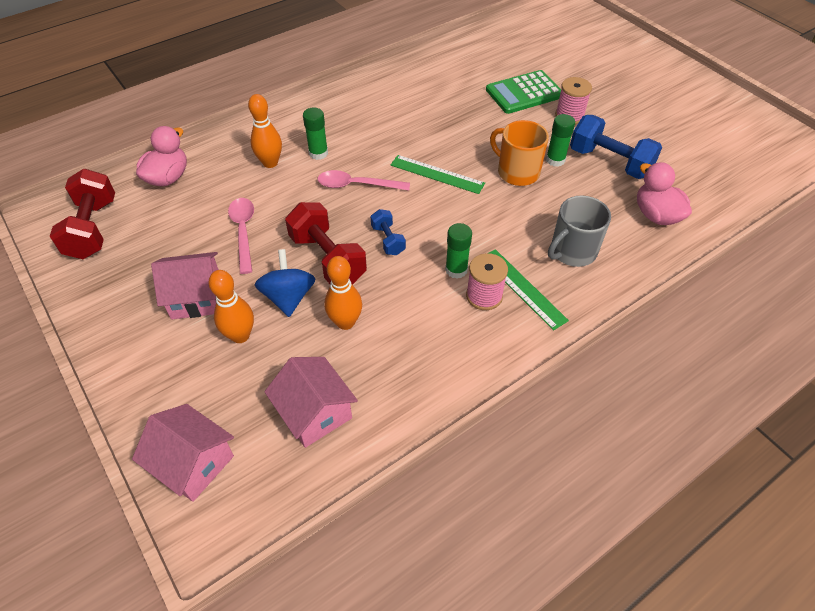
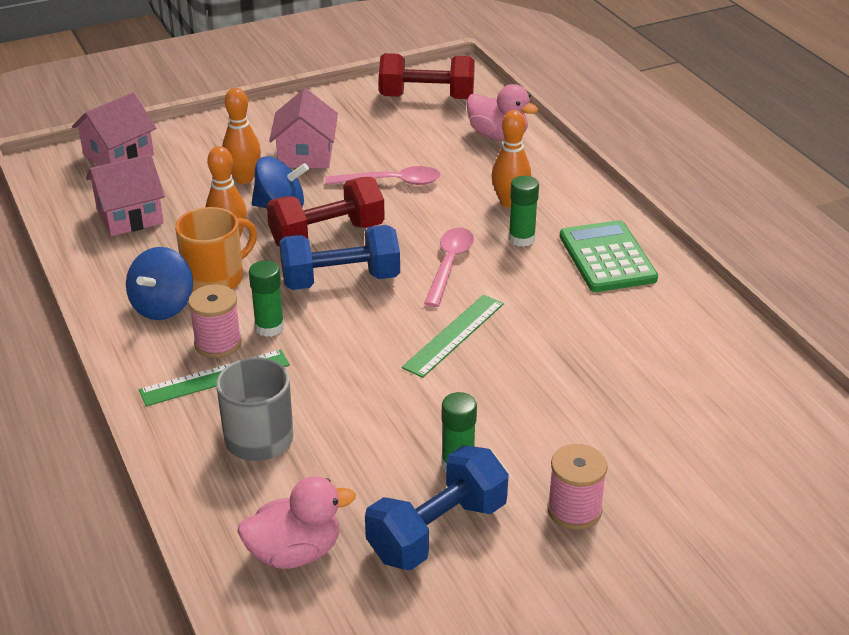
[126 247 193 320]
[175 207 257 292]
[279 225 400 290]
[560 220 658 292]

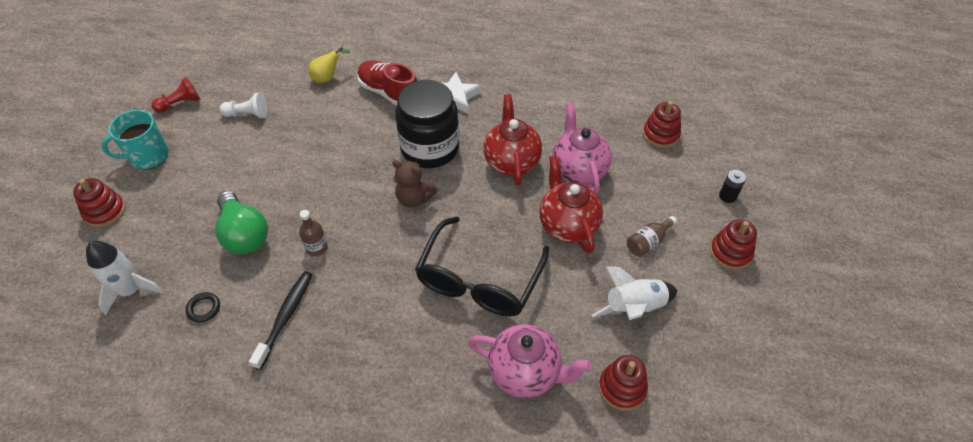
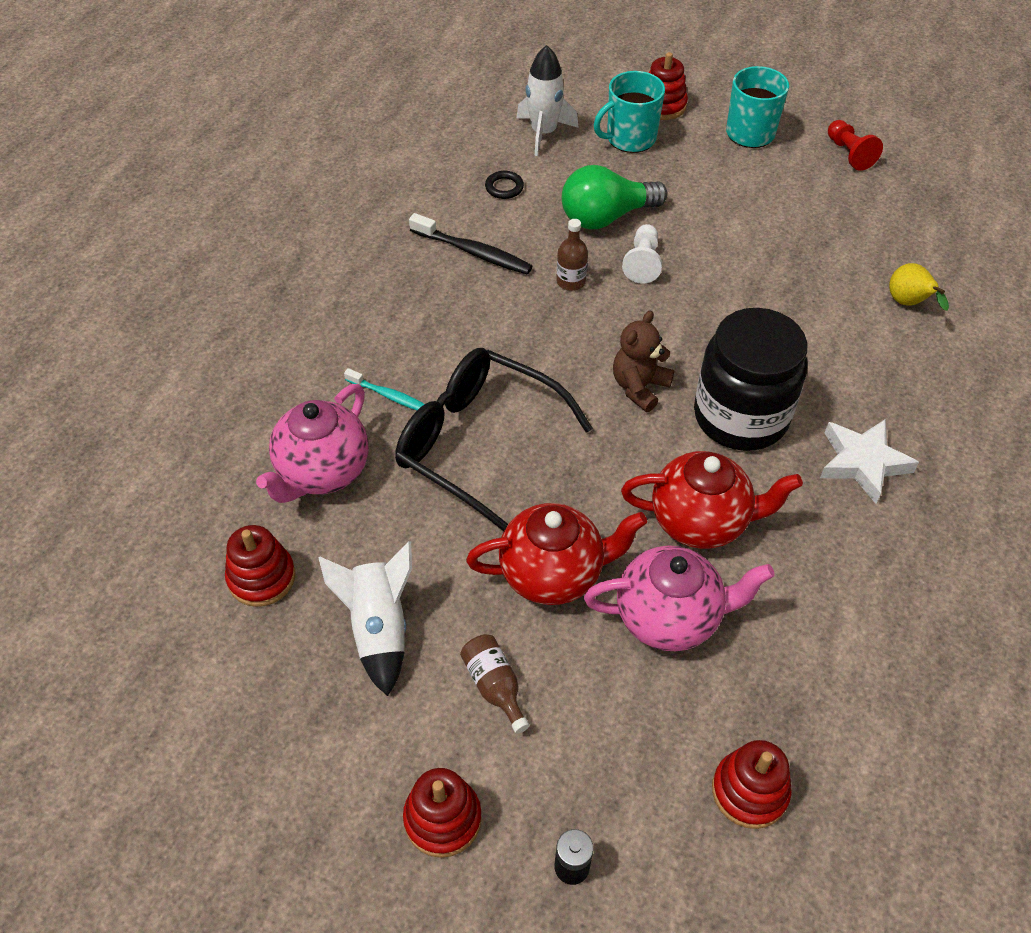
[344 368 425 410]
[594 71 665 153]
[622 224 662 284]
[357 60 418 106] (first image)

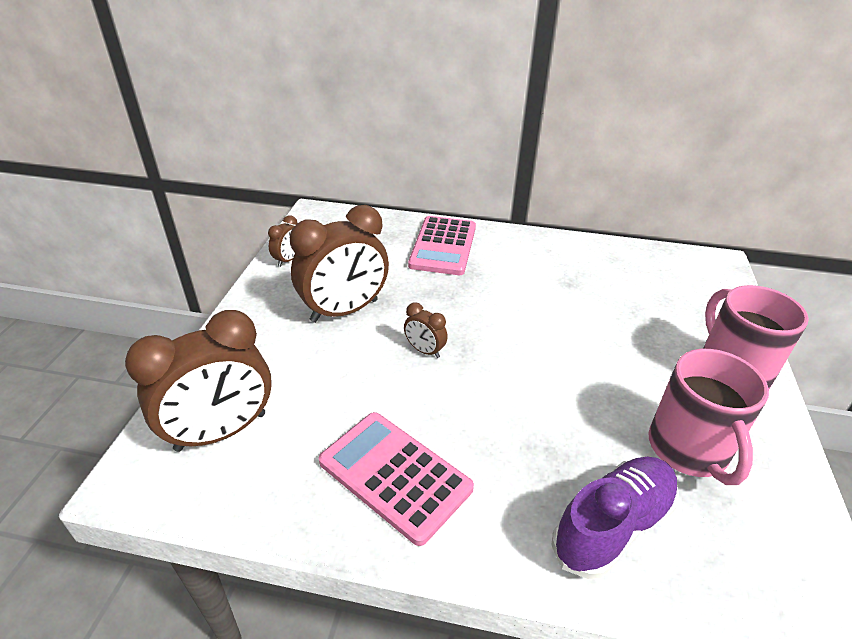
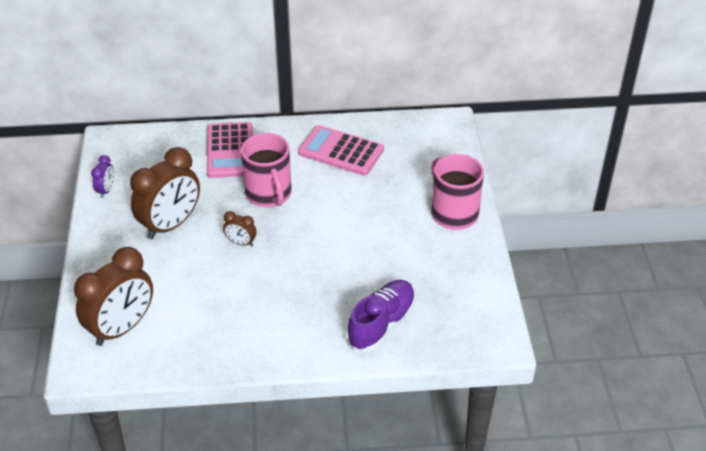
[91 155 114 198]
[241 133 292 207]
[298 125 384 176]

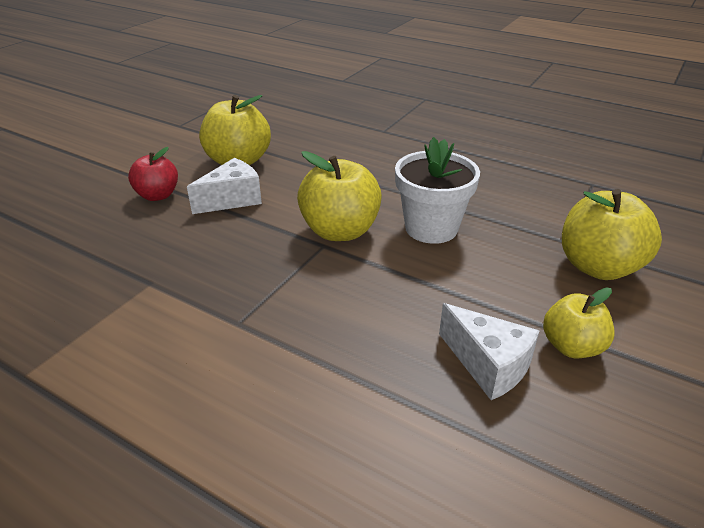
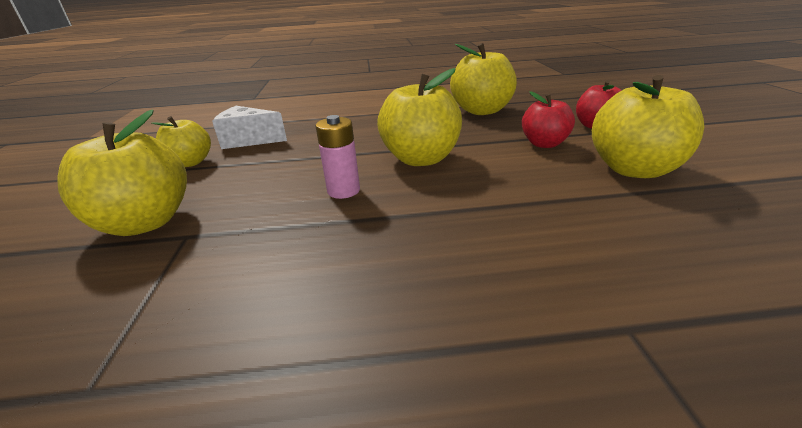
[316 115 360 199]
[450 43 517 115]
[522 91 575 148]

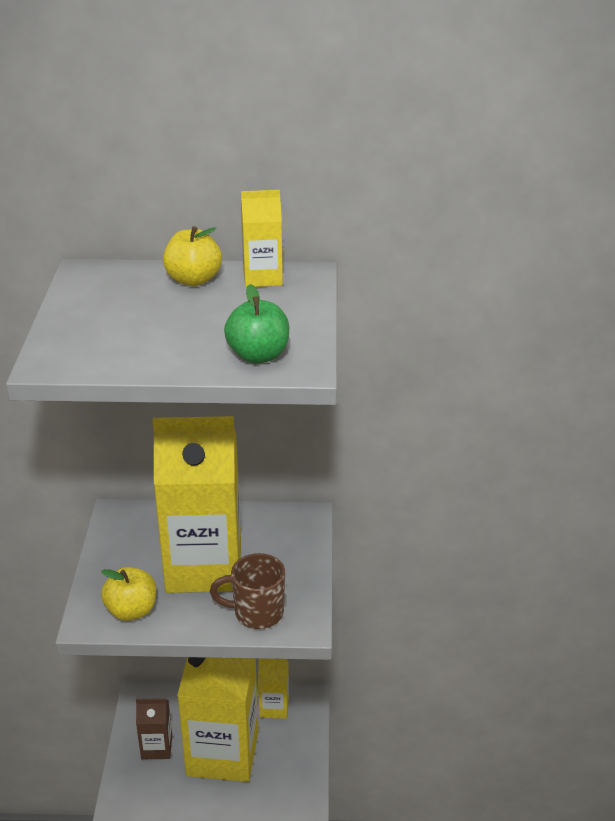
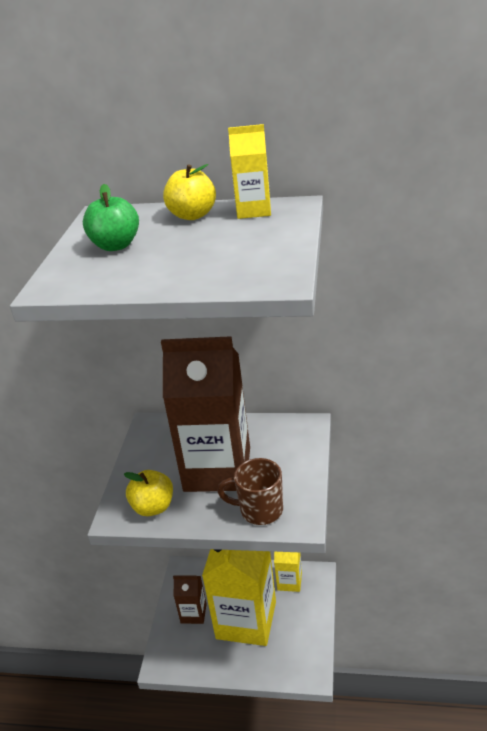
[83 184 139 251]
[161 336 250 492]

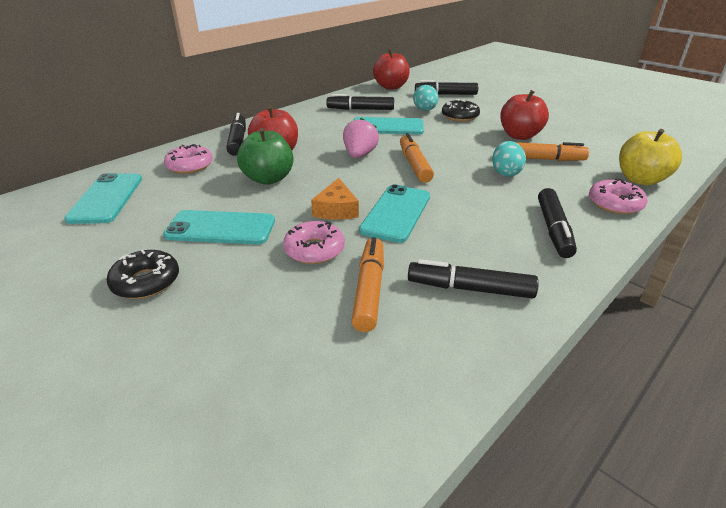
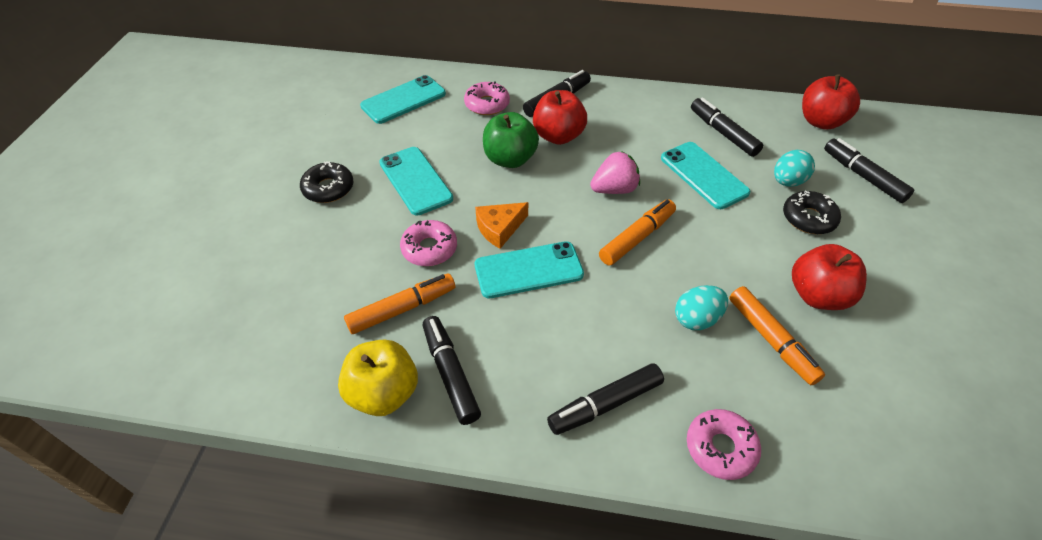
[338 339 418 416]

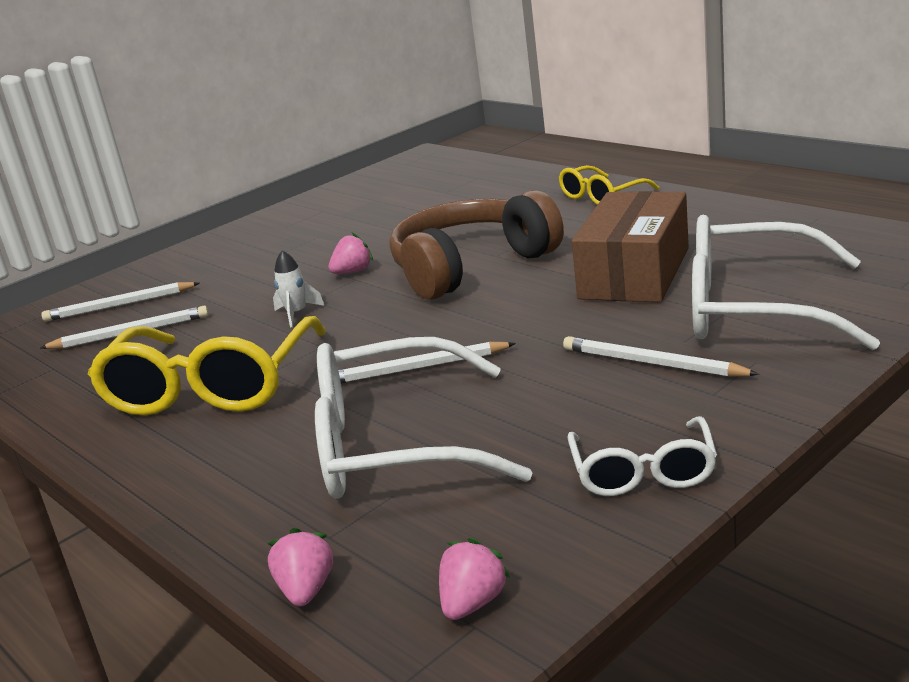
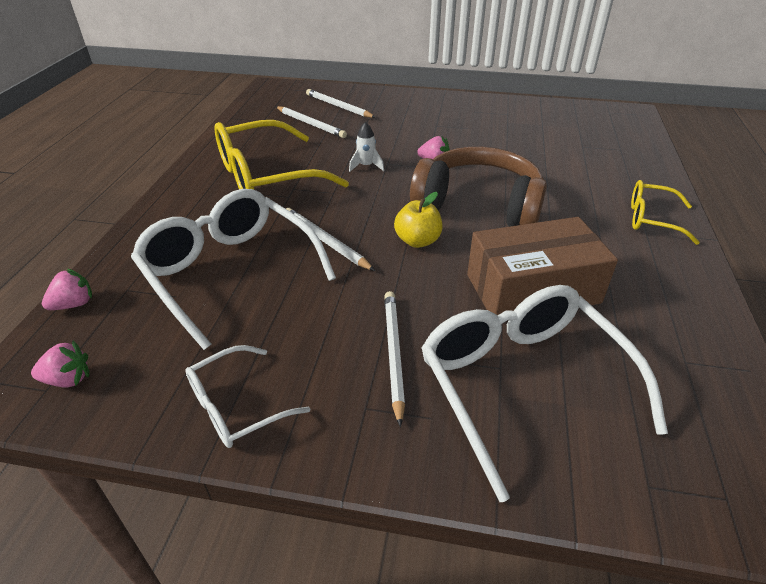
[394 192 442 248]

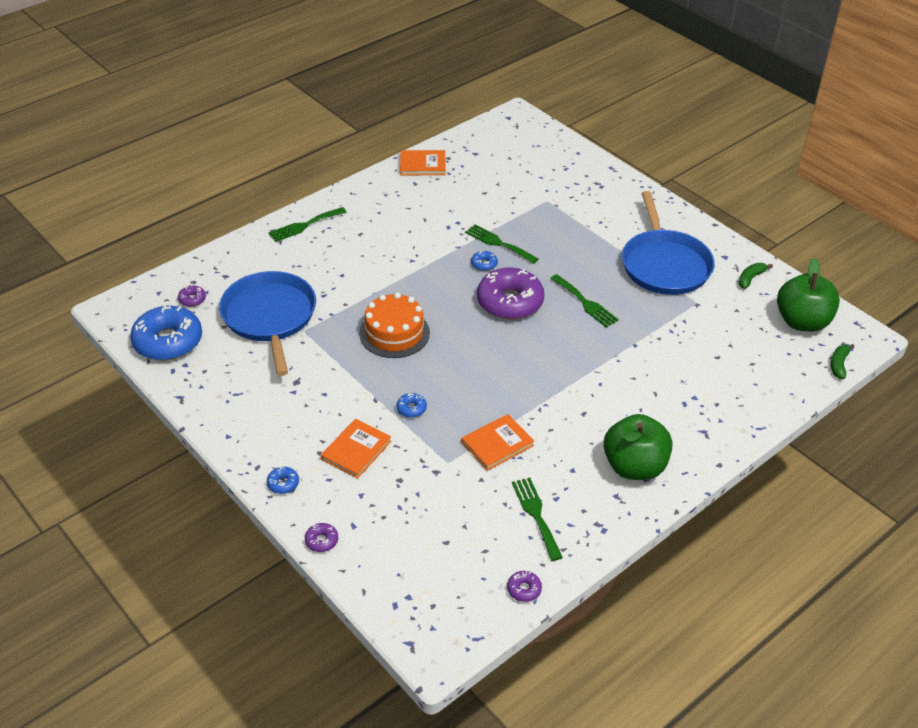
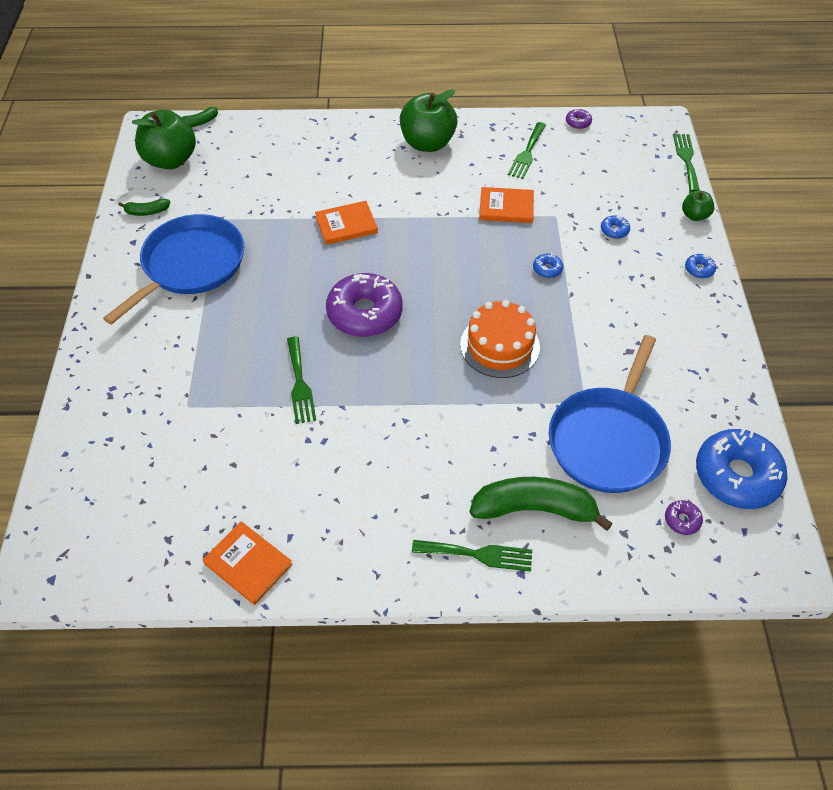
[315 201 378 245]
[469 477 613 531]
[601 215 630 239]
[673 134 700 192]
[682 190 715 221]

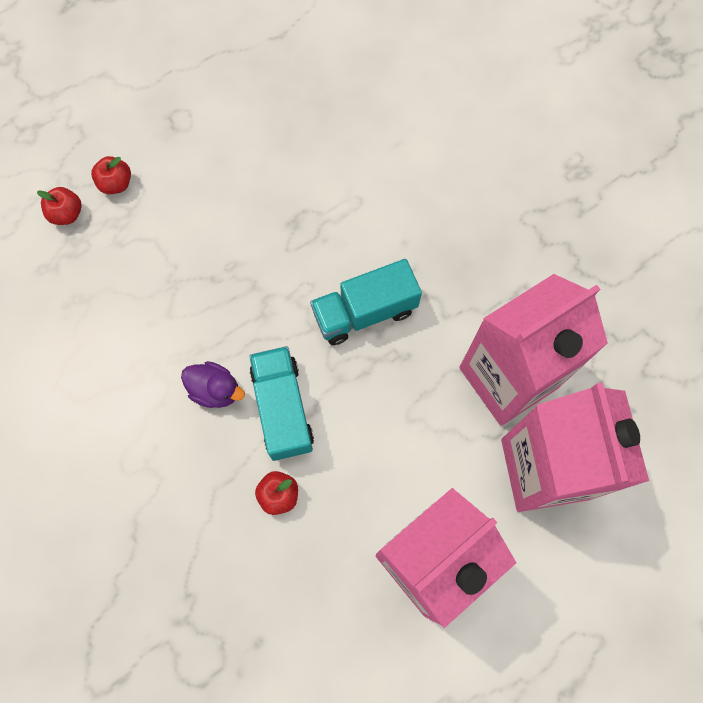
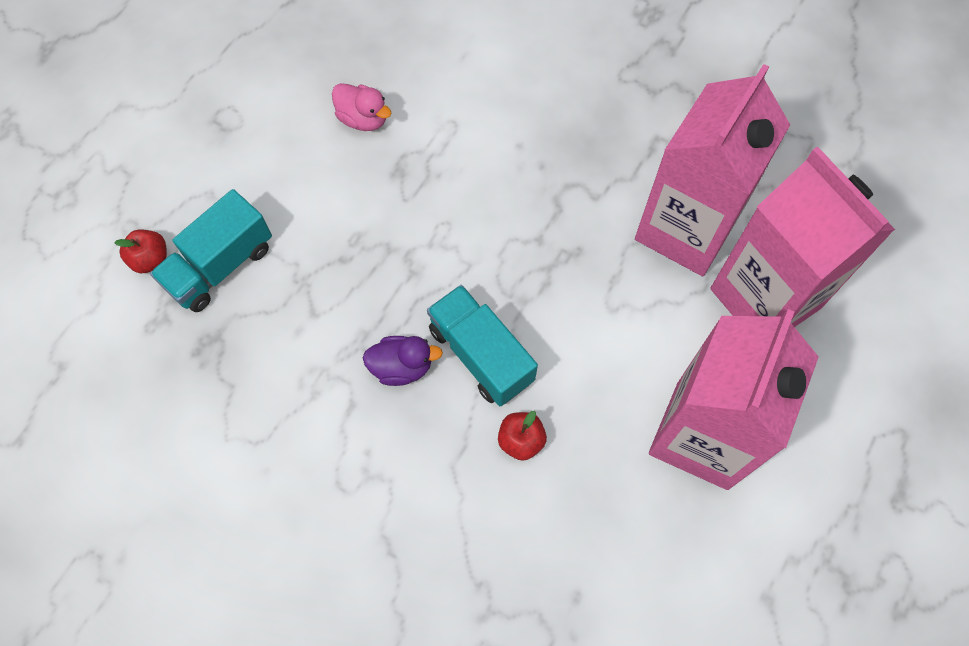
[150 189 272 312]
[332 83 391 131]
[91 156 131 194] (first image)

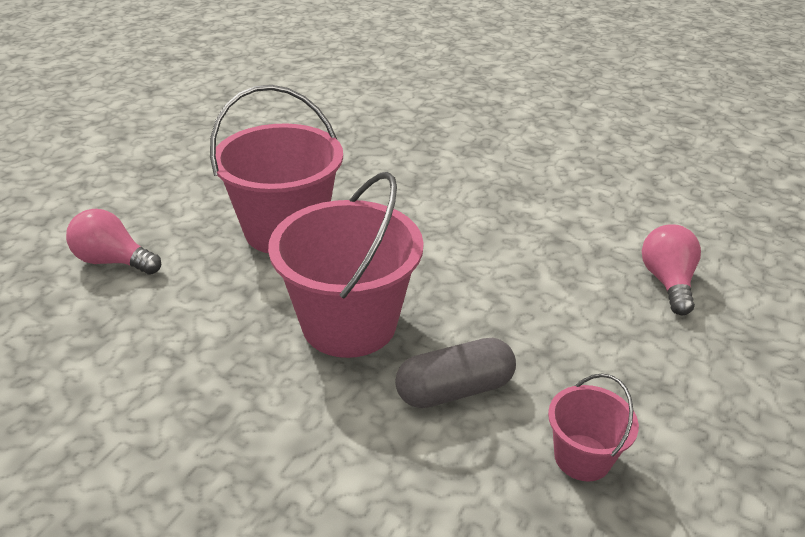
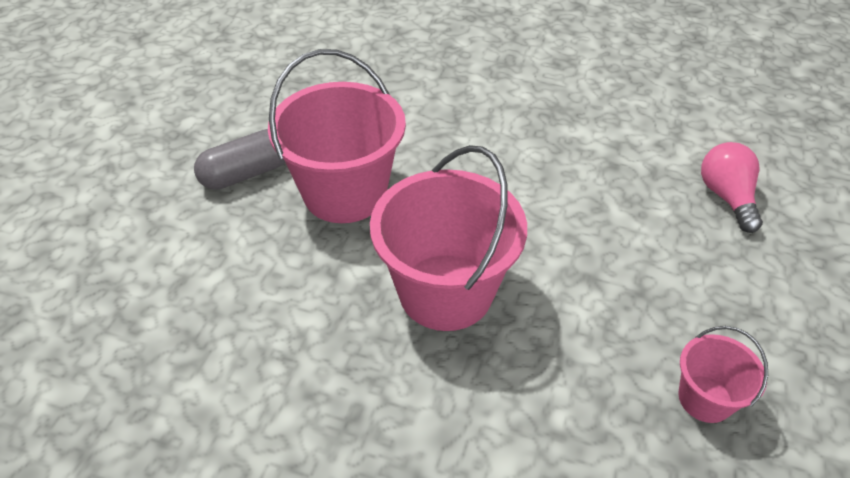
[194 129 285 190]
[66 209 161 275] (first image)

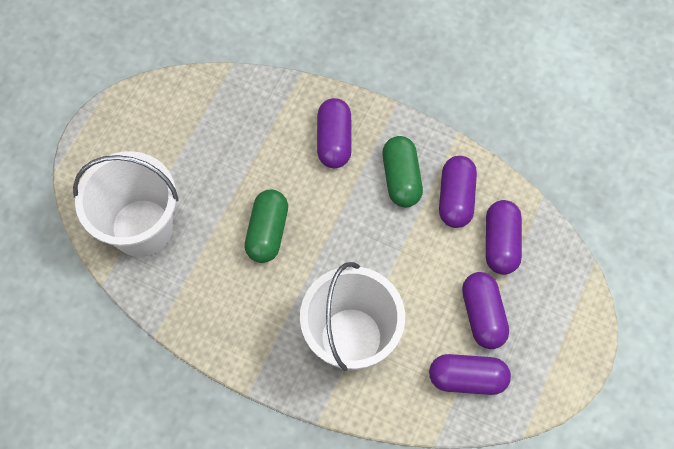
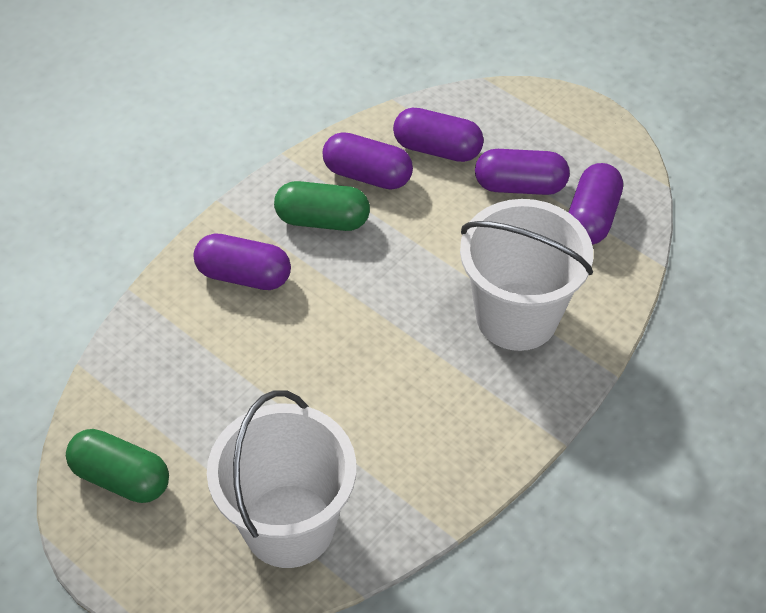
[66 429 169 503]

